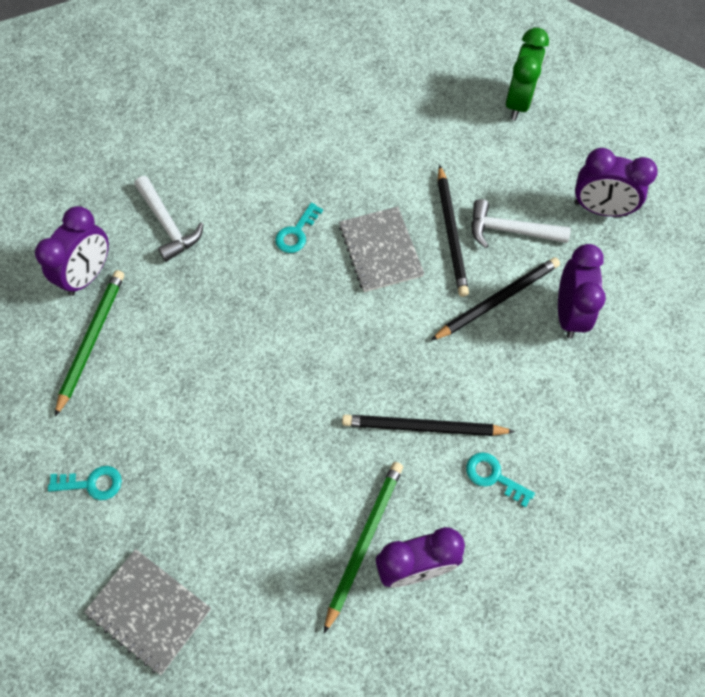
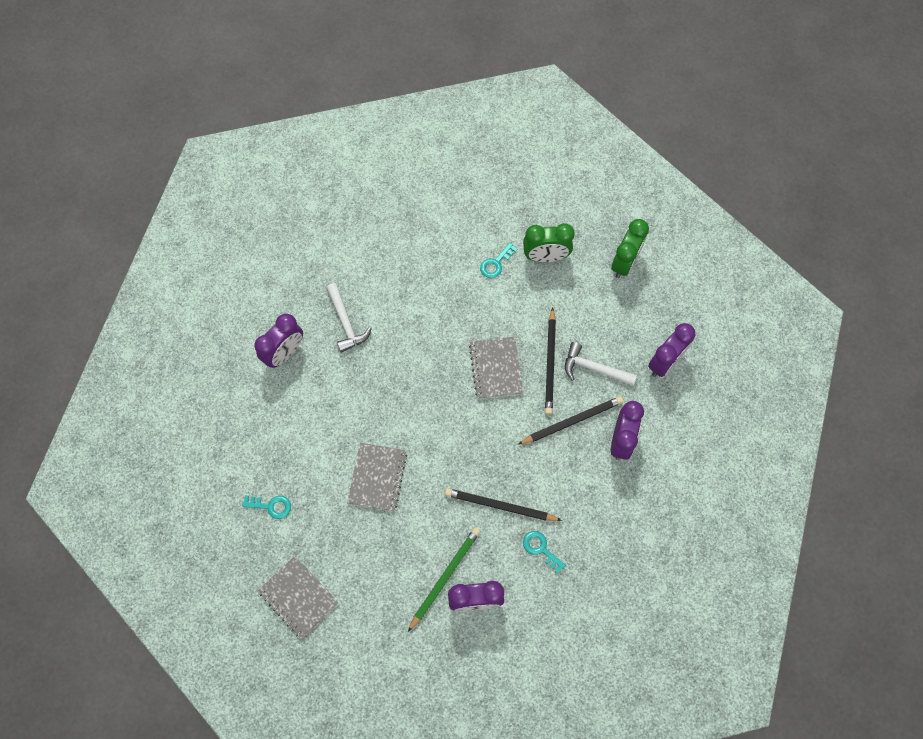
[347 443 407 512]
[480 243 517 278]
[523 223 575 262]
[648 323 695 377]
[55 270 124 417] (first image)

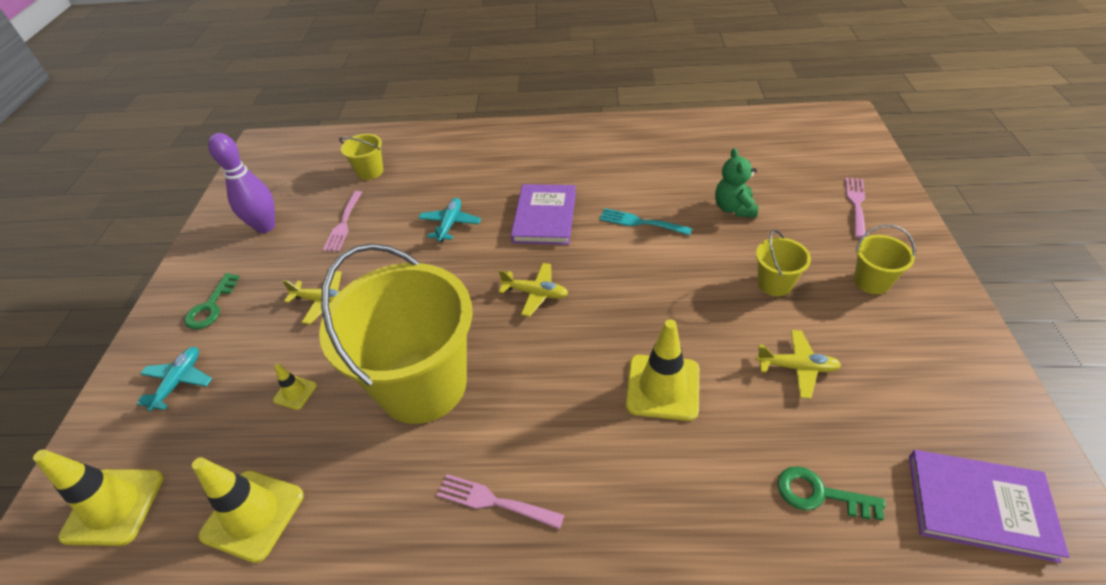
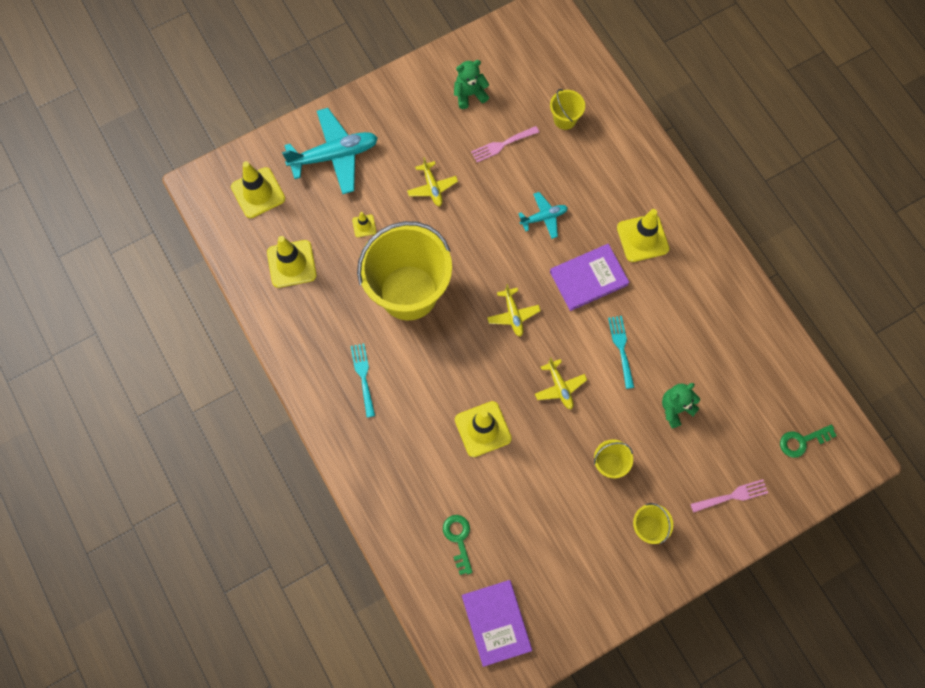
[282 108 378 194]
[351 343 375 418]
[454 60 489 109]
[535 358 587 409]
[617 209 669 262]
[780 424 837 458]

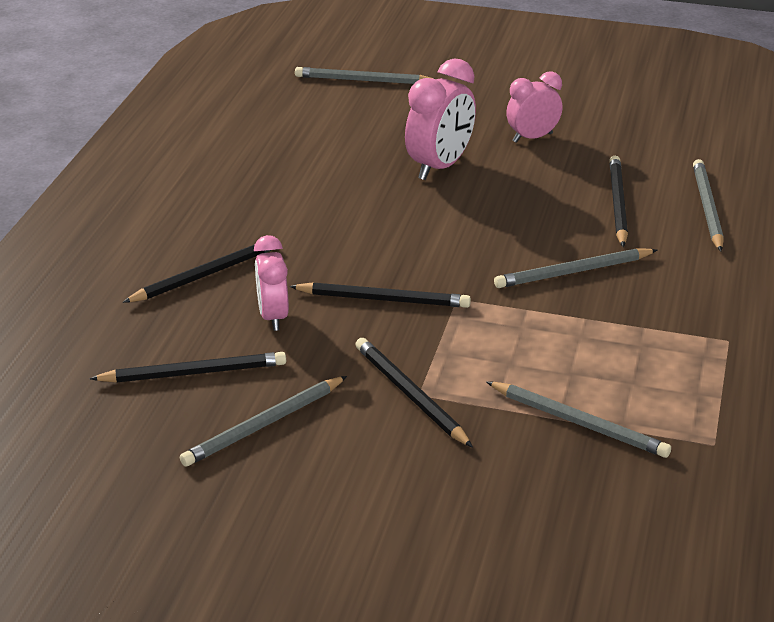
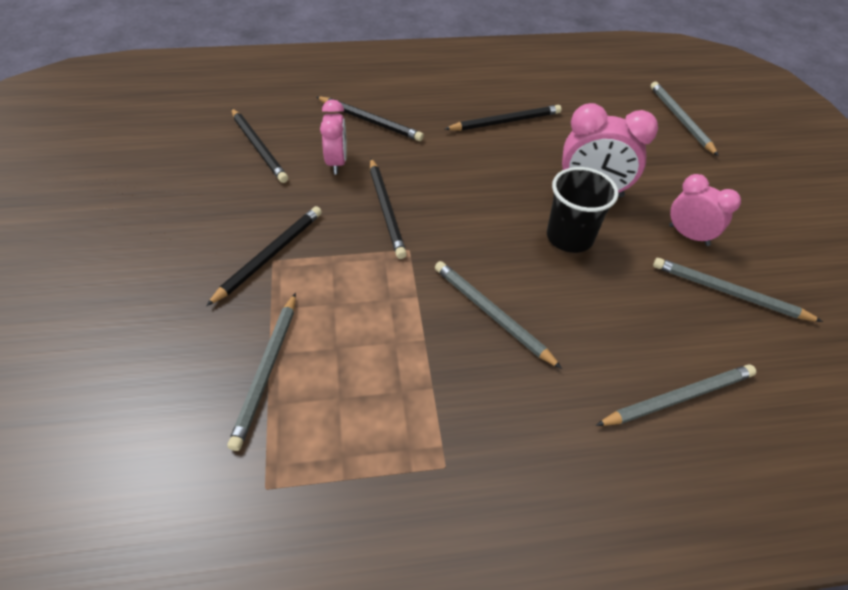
[320 99 347 174]
[445 105 562 131]
[547 167 619 253]
[653 258 823 322]

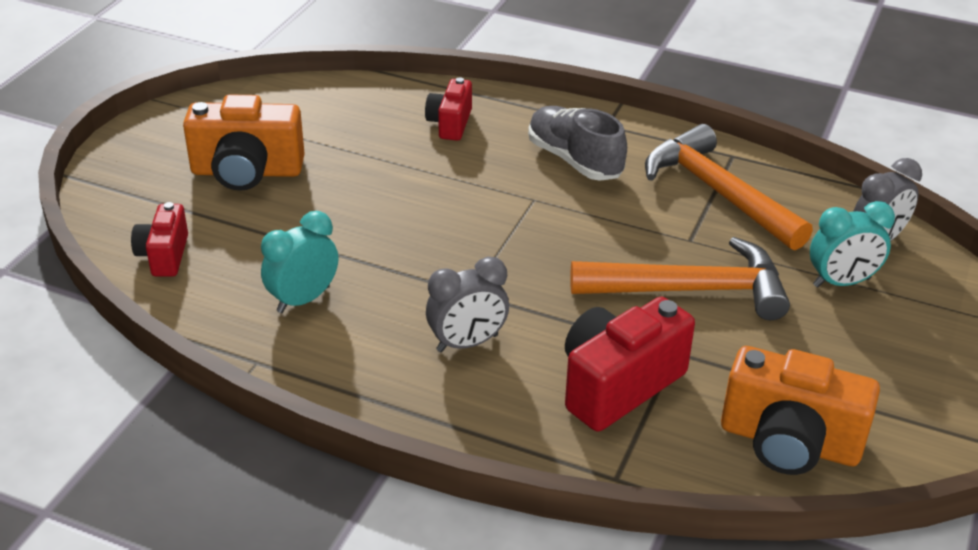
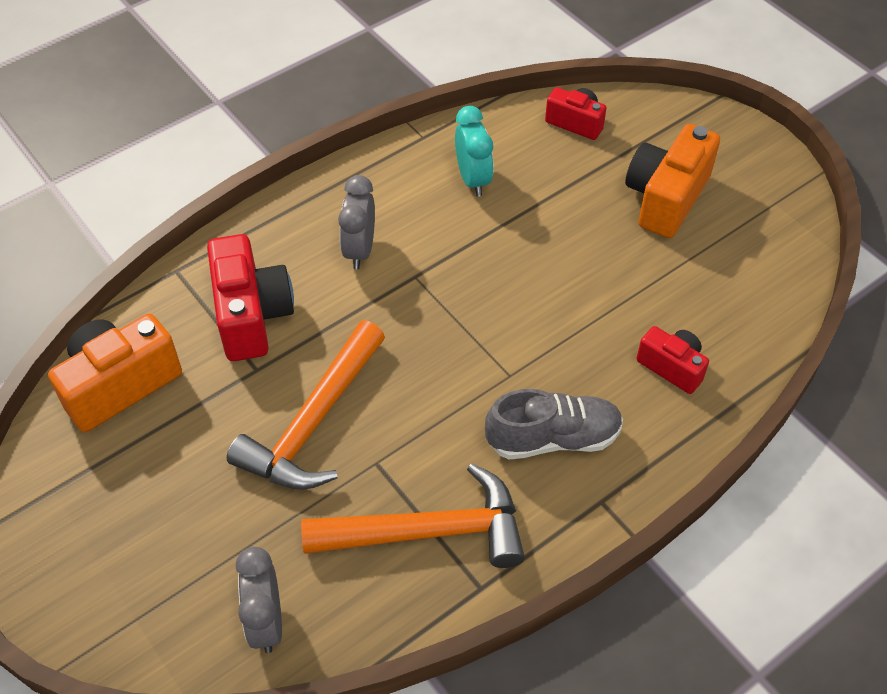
[810 201 895 287] (first image)

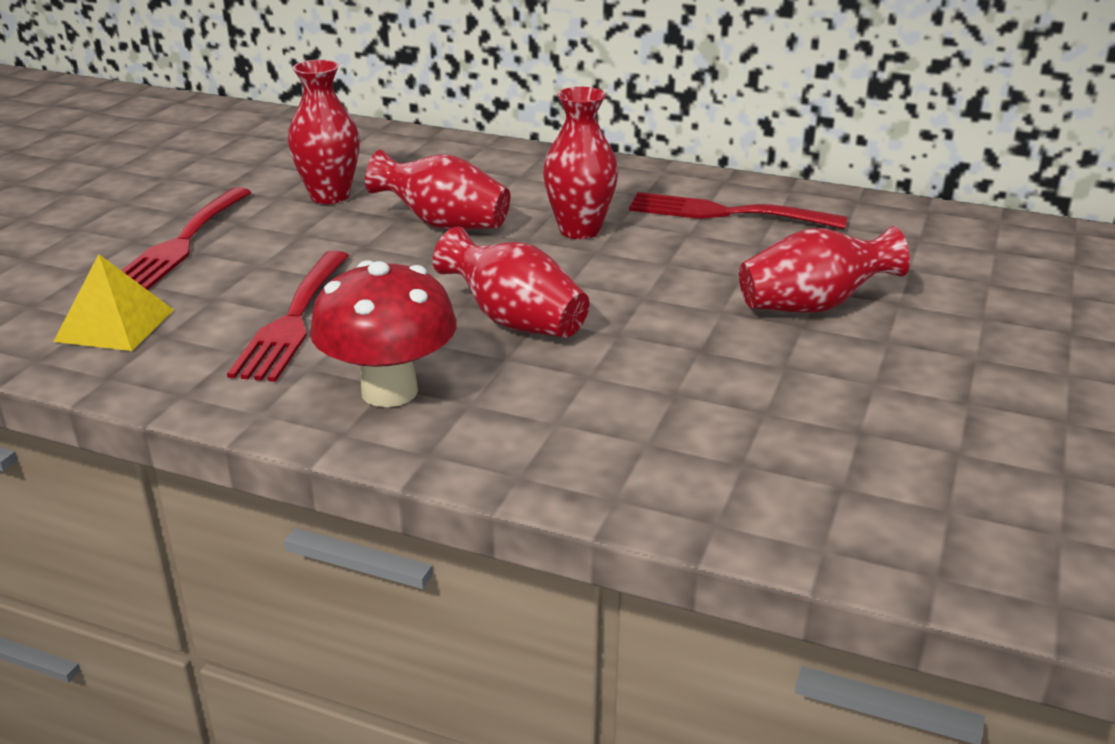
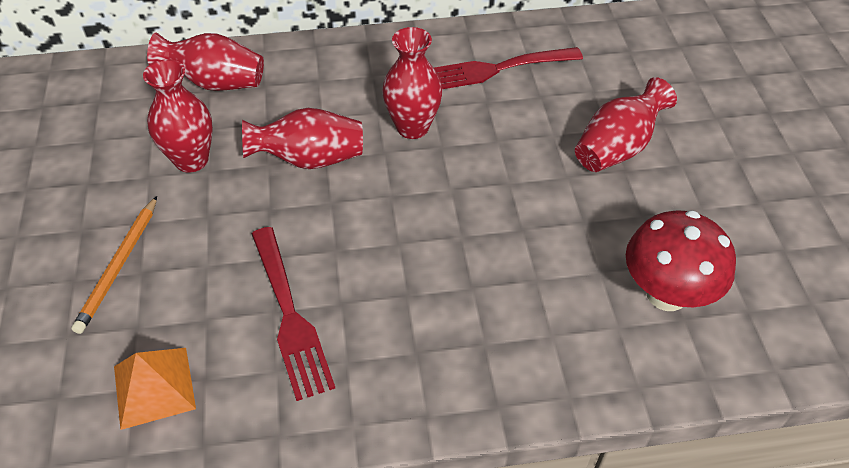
[71 196 157 334]
[114 348 196 430]
[147 32 264 91]
[626 210 736 311]

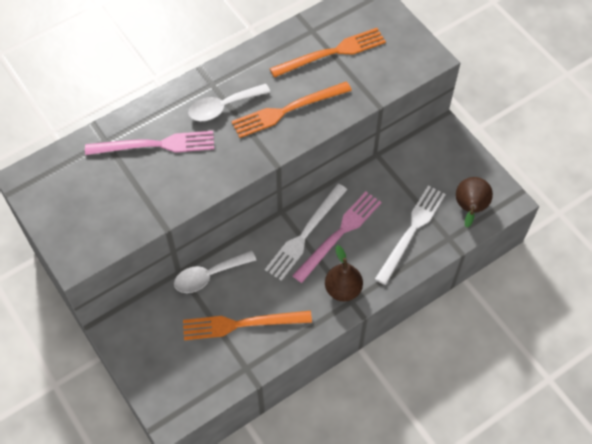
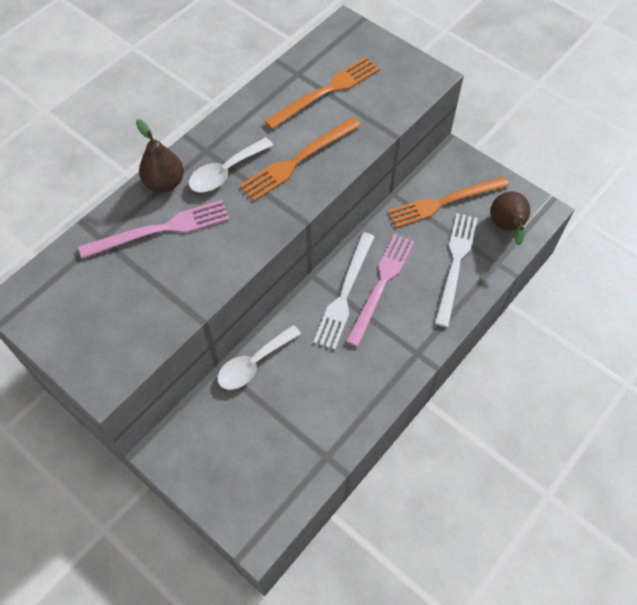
[136 119 184 192]
[388 176 509 228]

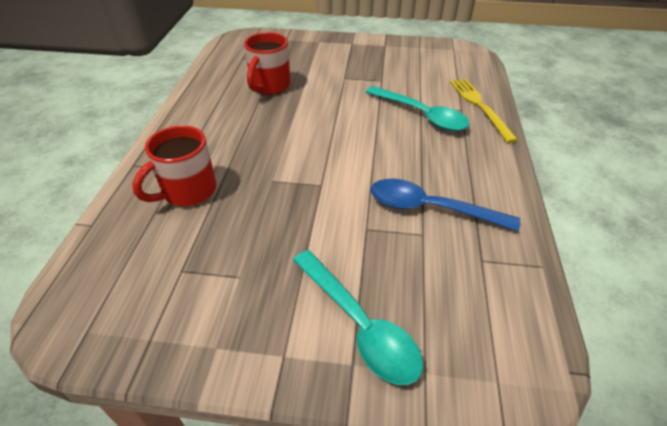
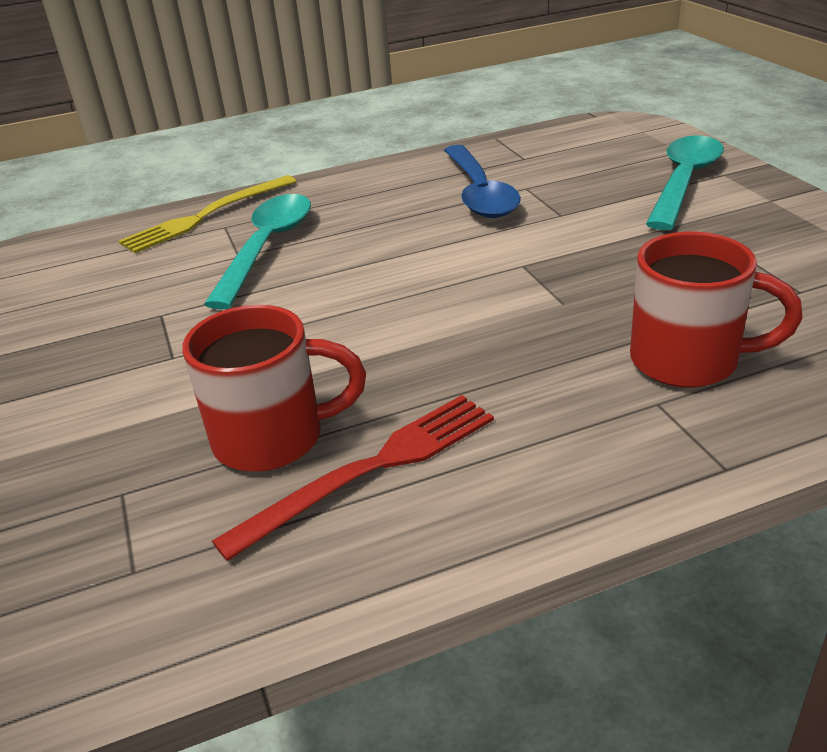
[212 395 494 561]

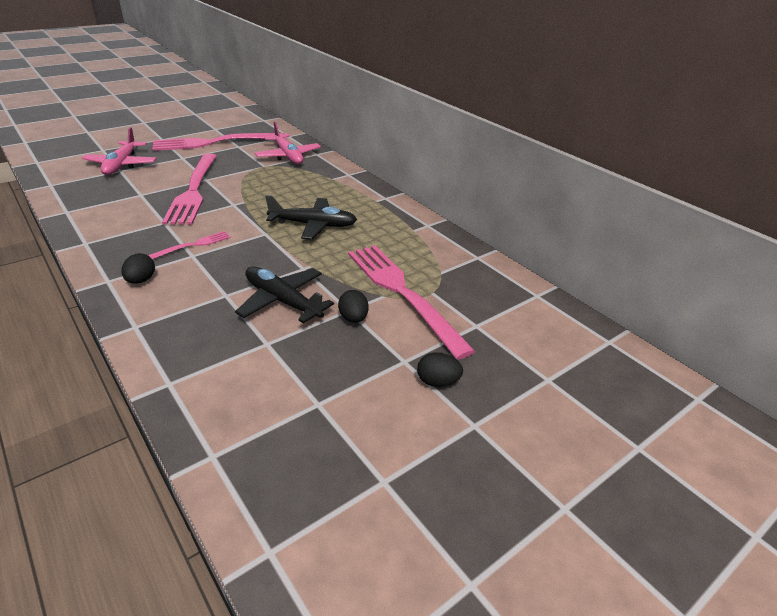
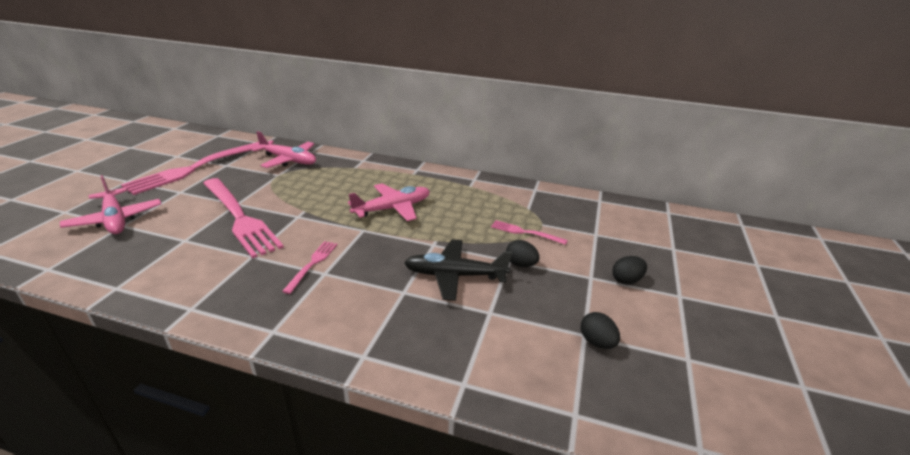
[348 183 430 221]
[491 220 568 245]
[580 312 620 349]

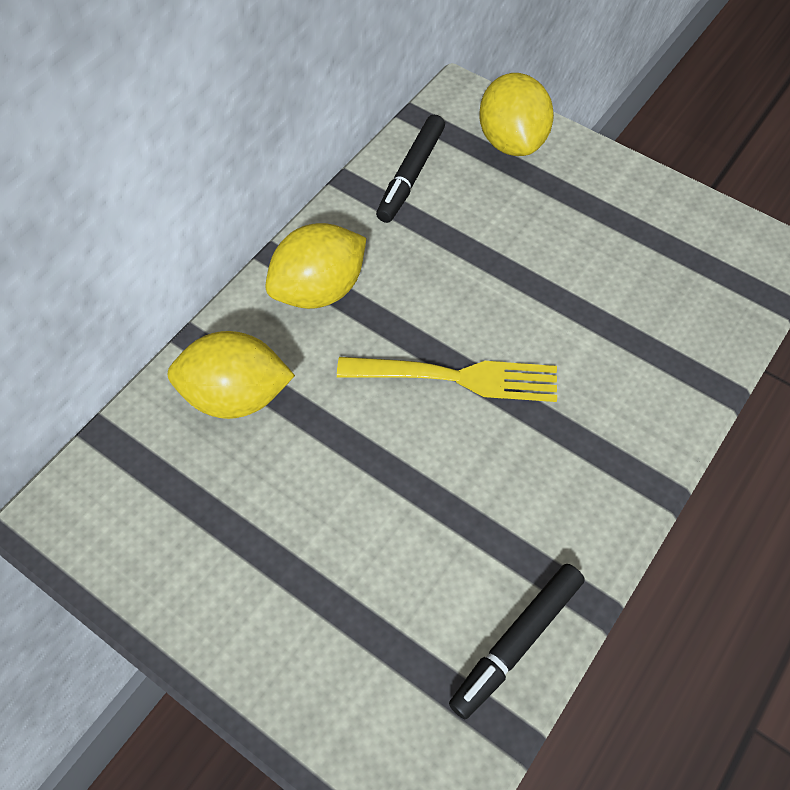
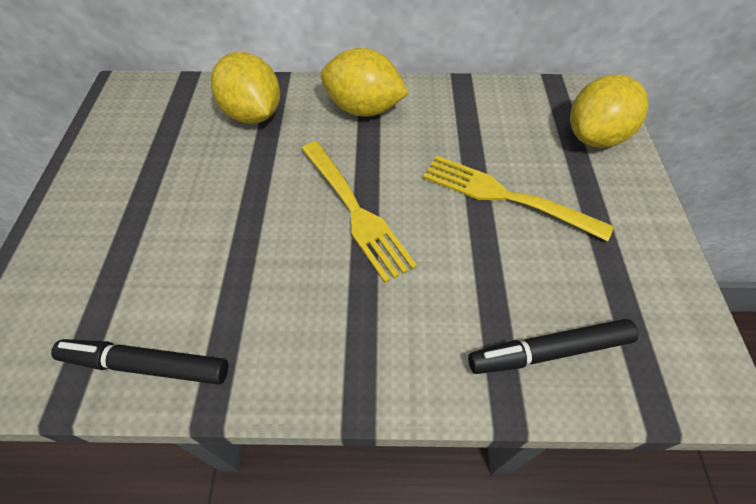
[423 156 614 241]
[468 319 638 374]

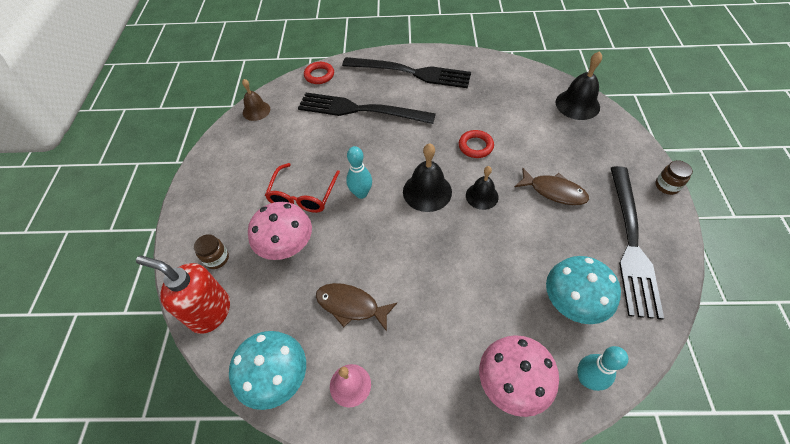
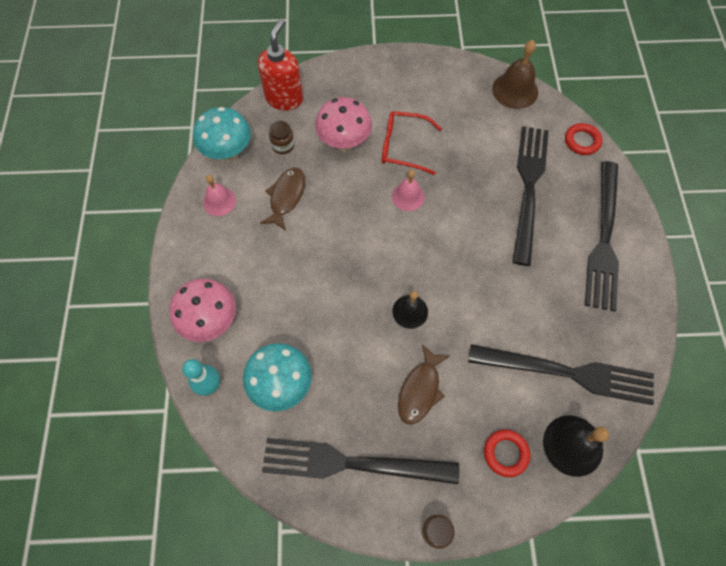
[269 121 294 154]
[392 170 425 211]
[468 344 654 405]
[484 430 530 477]
[492 40 538 109]
[403 143 452 212] (first image)

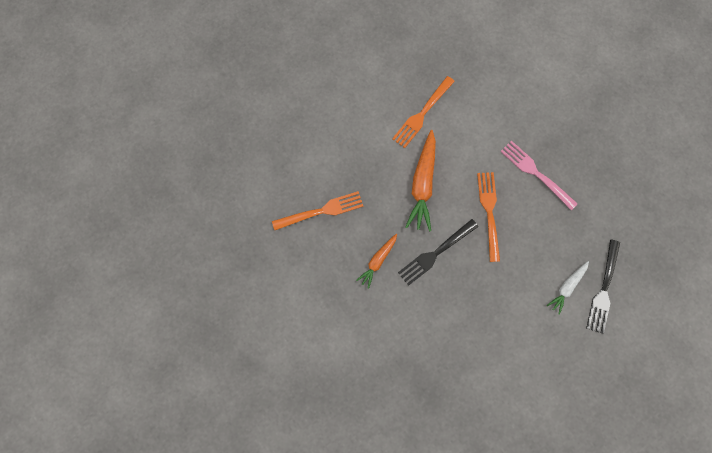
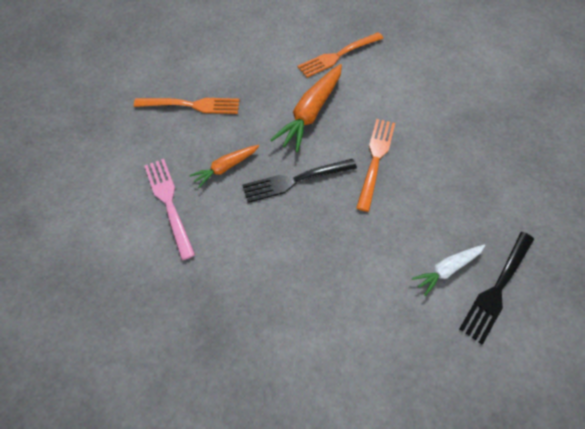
[144 159 195 260]

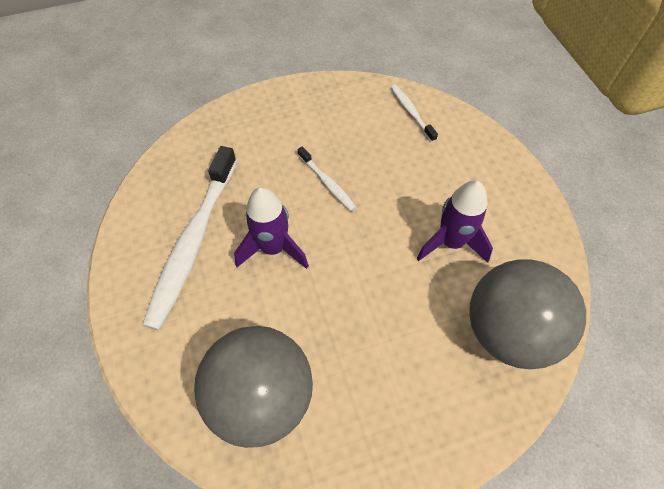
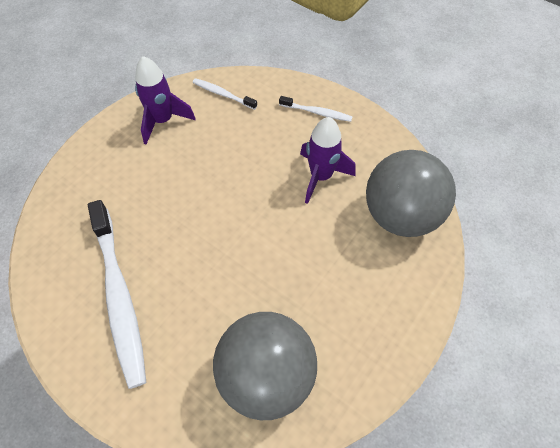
[135 56 196 145]
[279 96 352 122]

